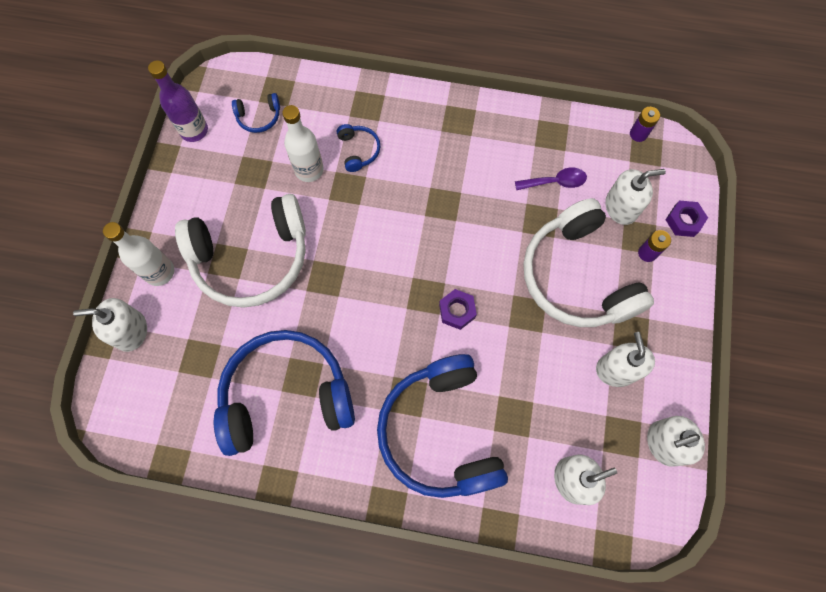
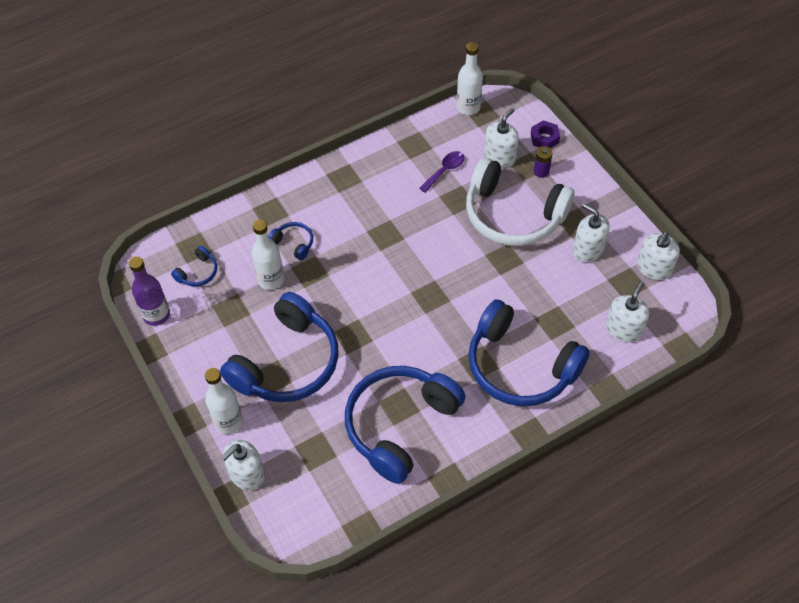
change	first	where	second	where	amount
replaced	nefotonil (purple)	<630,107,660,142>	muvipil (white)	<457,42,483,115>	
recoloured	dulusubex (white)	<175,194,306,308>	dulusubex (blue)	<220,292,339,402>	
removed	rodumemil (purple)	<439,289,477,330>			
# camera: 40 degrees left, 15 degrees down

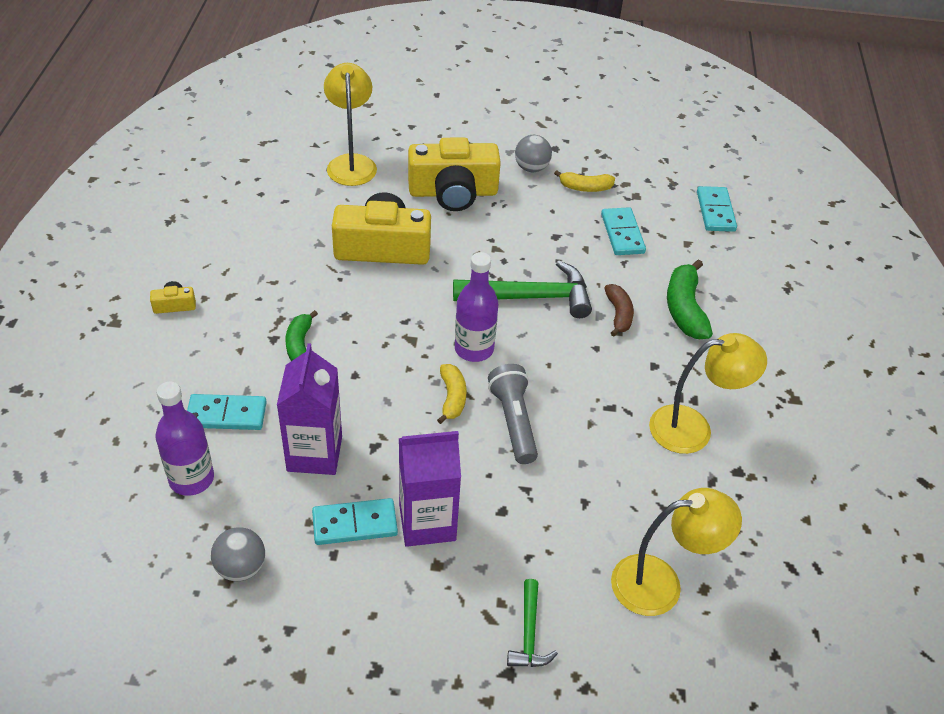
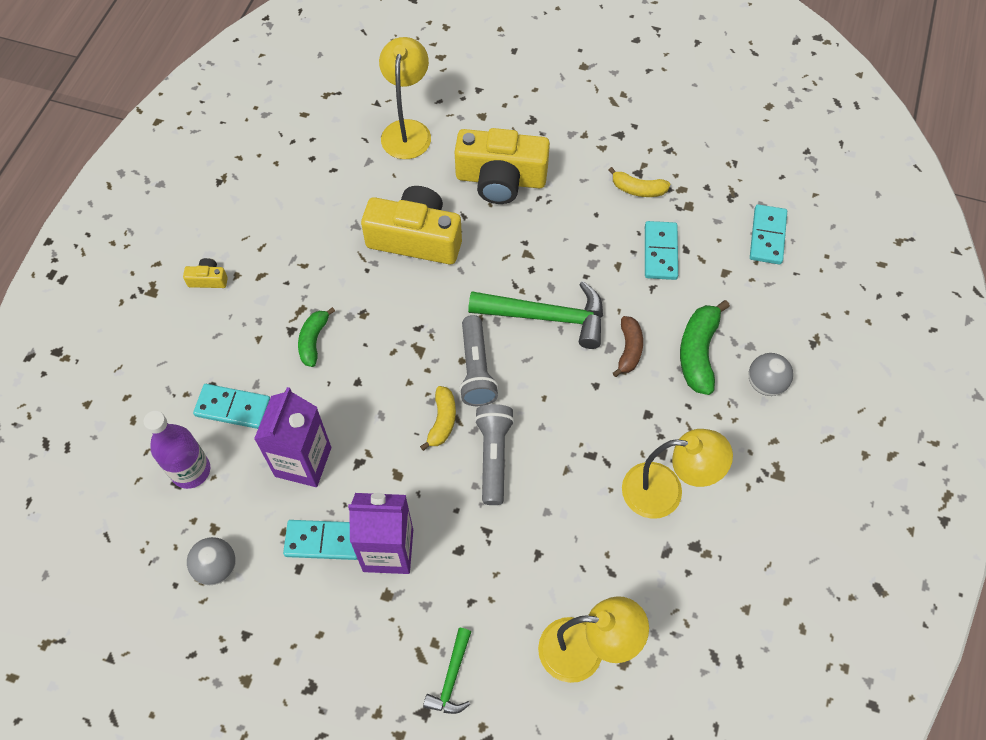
change	first	where	second	where	amount
moved	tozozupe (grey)	<515,135,552,172>		<748,353,793,396>	
replaced	muvipil (purple)	<455,252,498,362>	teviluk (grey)	<459,315,499,406>	
# camera: 15 degrees right, 15 degrees up

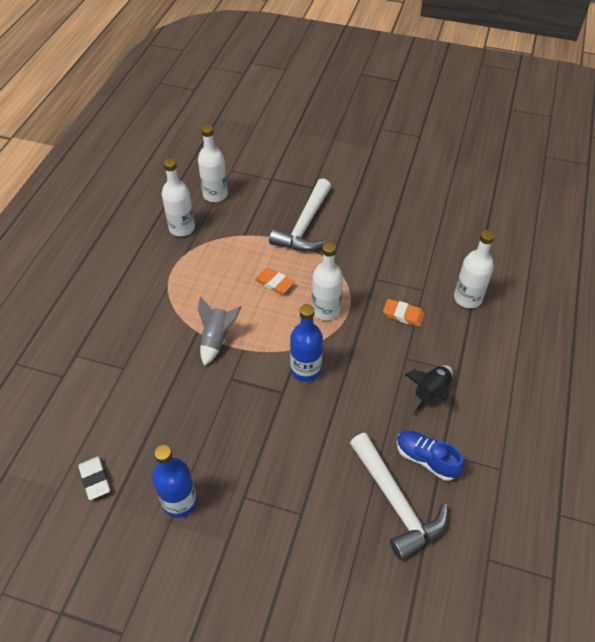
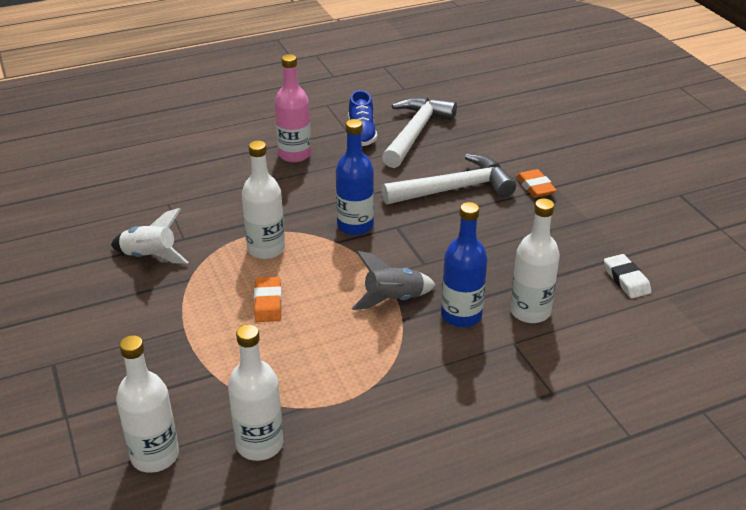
change	first	where	second	where	amount
moved	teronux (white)	<269,178,331,251>		<382,154,516,205>	
moved	muvipil (white)	<454,230,495,308>		<510,198,560,323>	
moved	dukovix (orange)	<383,299,425,327>		<516,169,557,198>	
replaced	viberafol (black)	<404,365,453,416>	muvipil (pink)	<274,54,311,162>	
moved	muvipil (blue)	<152,445,197,518>		<441,202,488,327>	
turned	dukovix (white)	<79,456,110,500>		<604,254,651,299>	45 degrees counterclockwise
added			viberafol (white)	<111,208,188,264>	
# camera: 130 degrees left, 15 degrees down

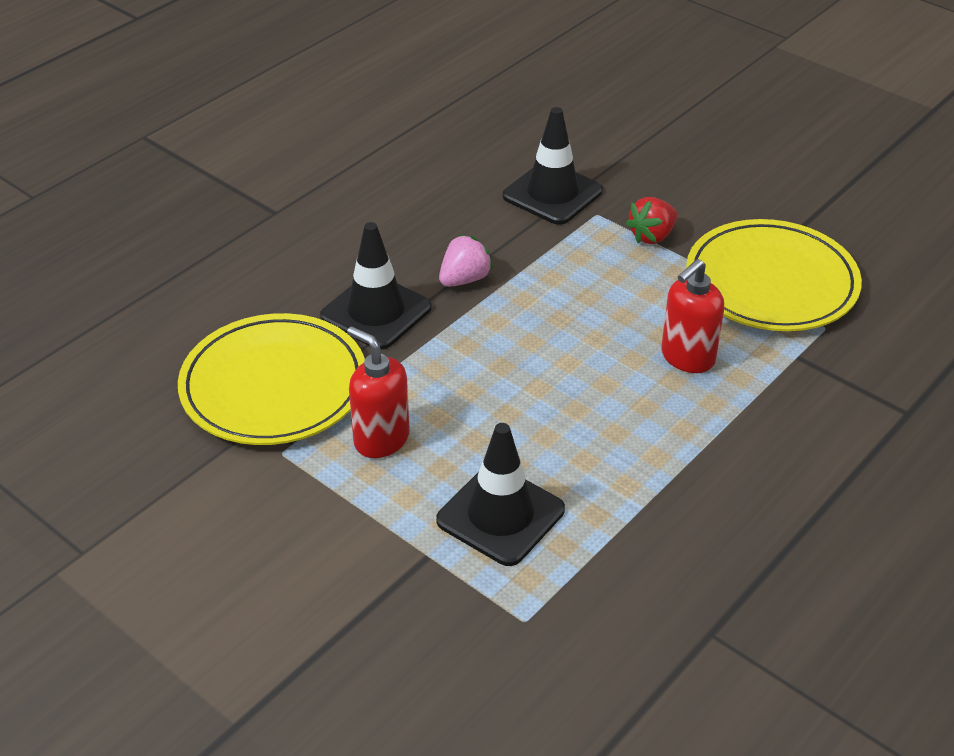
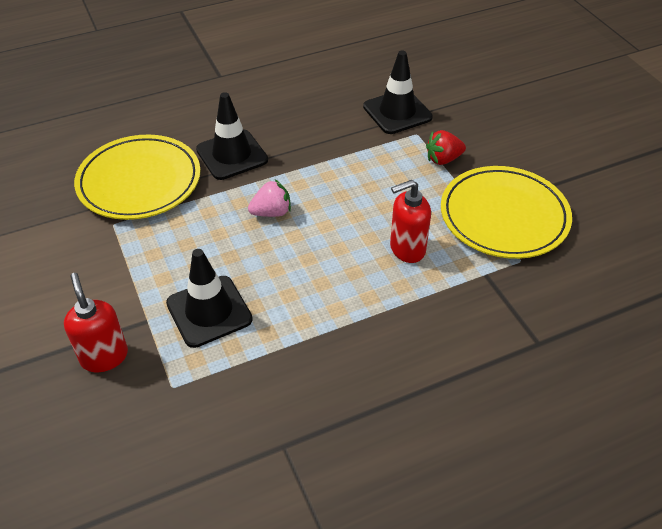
change	first	where	second	where	amount
moved	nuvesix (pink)	<439,234,493,287>		<248,180,291,217>	
moved	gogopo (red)	<347,327,410,458>		<64,273,128,372>	
# camera: 25 degrees right, 5 degrees up

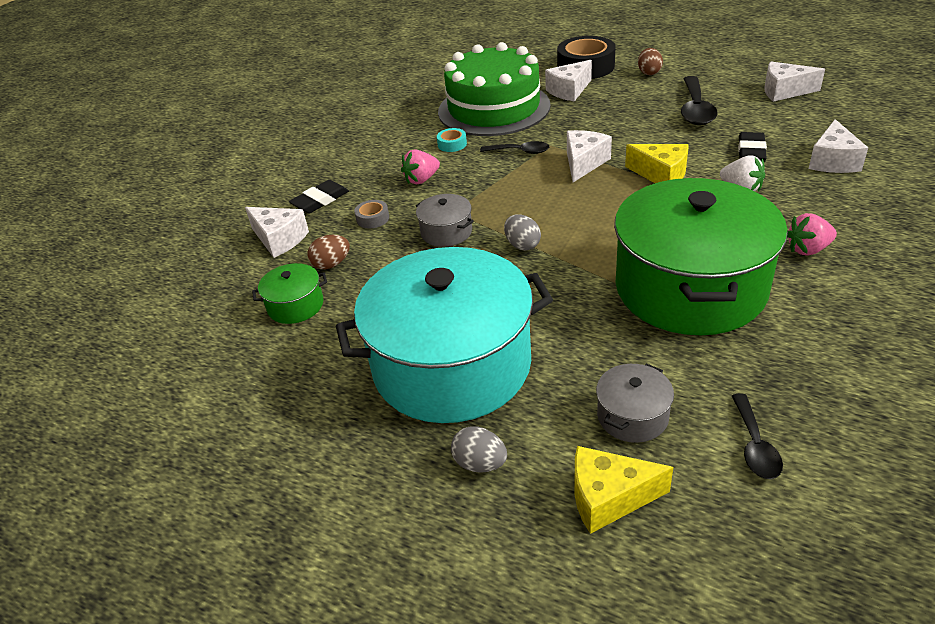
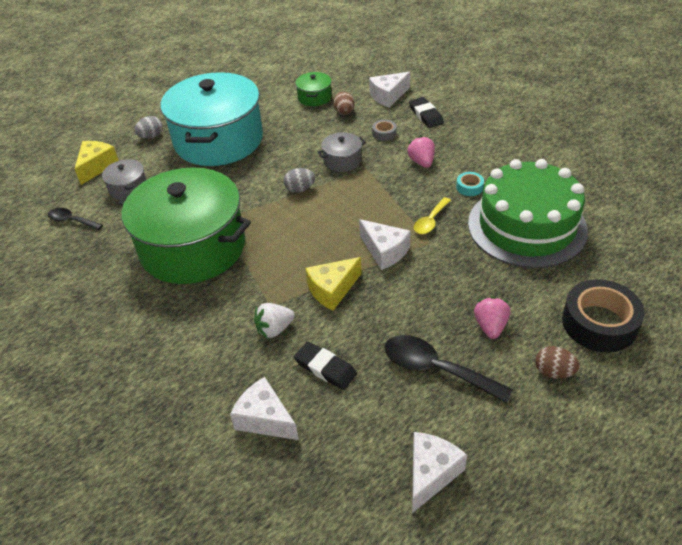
change	first	where	second	where	amount
removed	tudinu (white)	<545,60,592,101>			
recoloured	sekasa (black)	<480,141,549,154>	sekasa (yellow)	<414,197,451,234>	
moved	nuvesix (pink)	<787,213,837,256>		<474,296,510,339>	
# camera: 110 degrees right, 5 degrees up

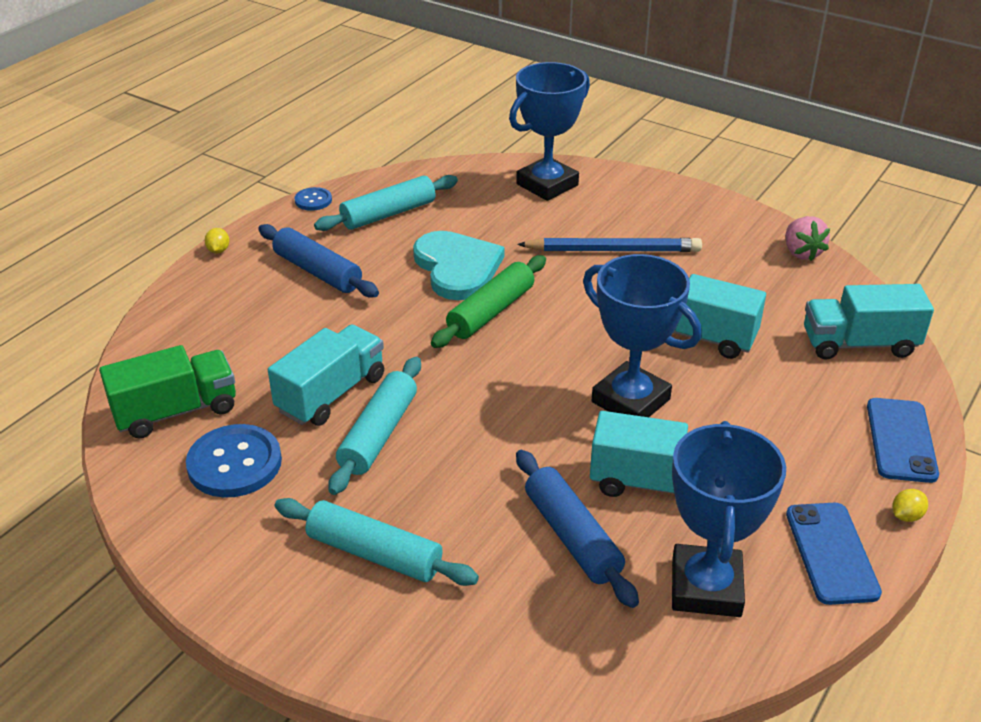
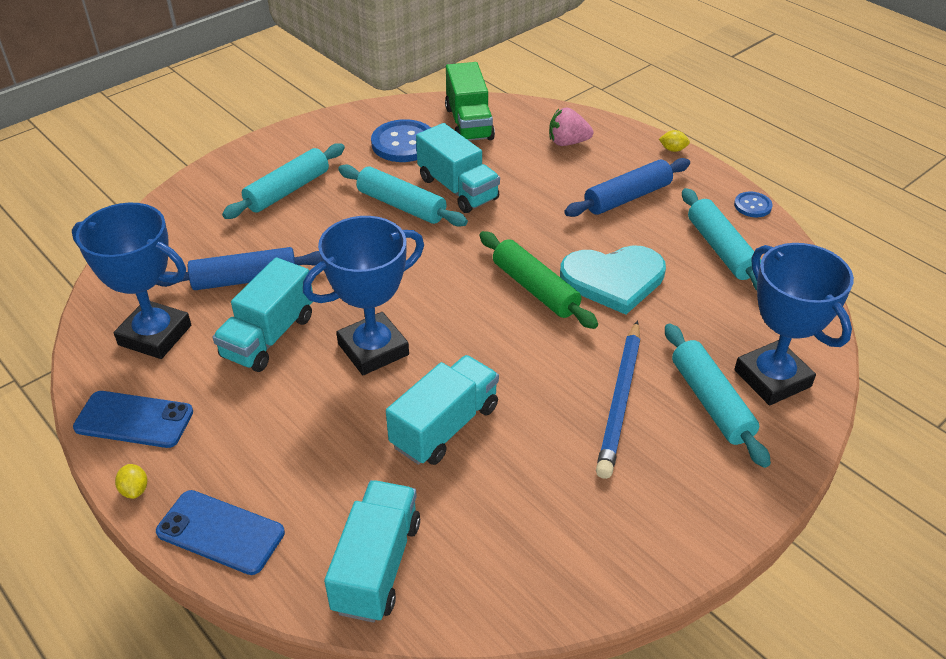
change	first	where	second	where	amount
moved	nuvesix (pink)	<786,216,830,261>		<549,108,593,146>	
added			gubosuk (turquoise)	<665,323,771,468>	
# camera: 105 degrees right, 5 degrees up

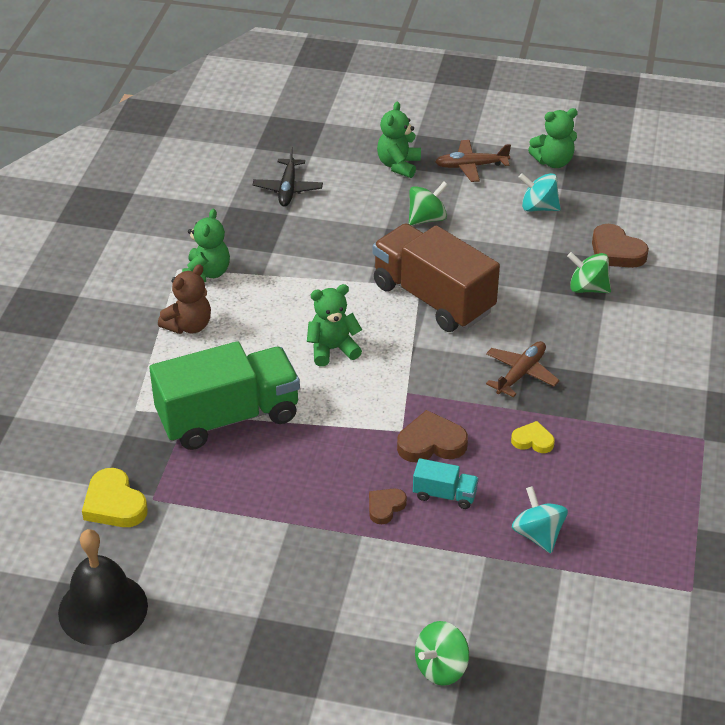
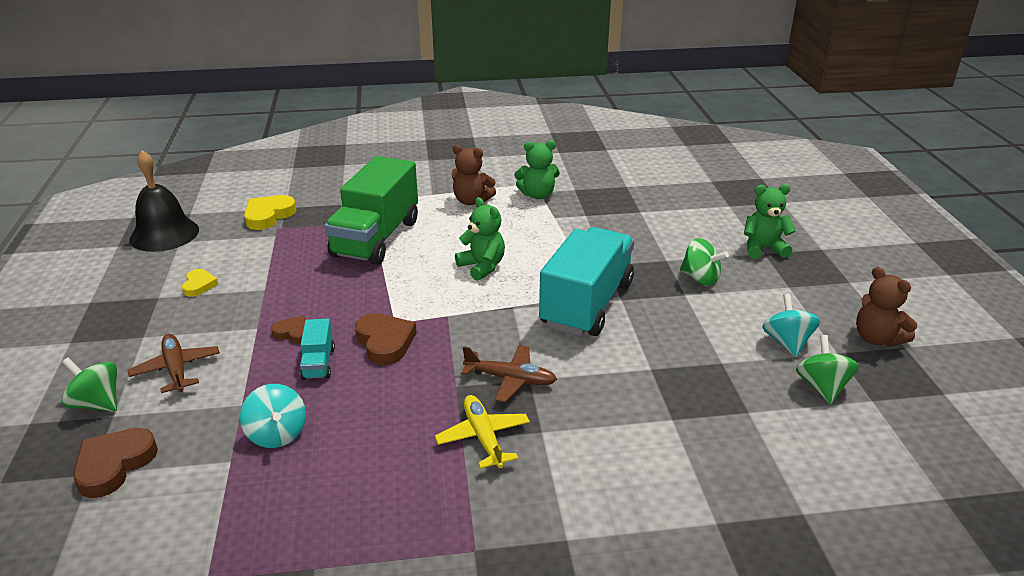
change	first	where	second	where	amount
recoloured	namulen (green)	<528,108,578,168>	namulen (brown)	<856,267,917,347>	
moved	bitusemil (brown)	<435,140,511,182>		<128,334,220,393>	
removed	bitusemil (black)	<253,146,323,207>			
recoloured	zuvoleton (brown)	<373,224,500,332>	zuvoleton (turquoise)	<539,227,634,336>	
moved	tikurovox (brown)	<592,224,649,268>		<73,428,158,498>	
moved	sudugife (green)	<567,252,611,293>		<796,335,859,404>	
turned	zuvoleton (green)	<149,341,300,450>		<325,156,418,265>	60 degrees clockwise
moved	tikurovox (yellow)	<511,421,555,453>		<182,269,218,297>	
turned	sudugife (turquoise)	<512,486,568,553>		<240,384,306,448>	105 degrees clockwise
added			bitusemil (yellow)	<435,395,530,469>	
# camera: 70 degrees right, 10 degrees down

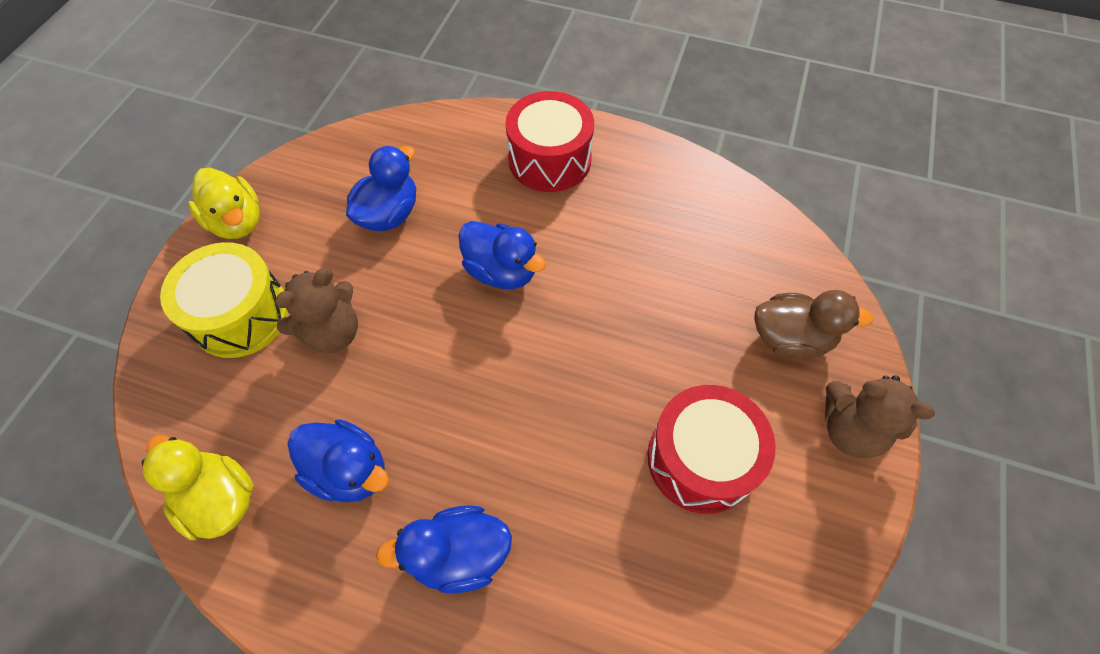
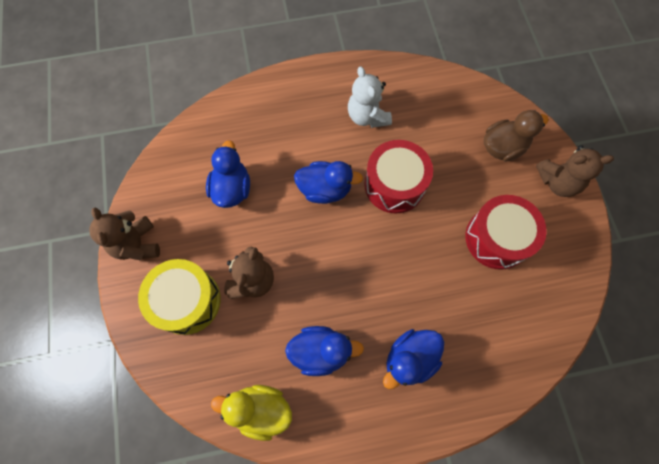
change	first	where	second	where	amount
moved	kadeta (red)	<505,91,594,192>		<364,140,433,213>	
replaced	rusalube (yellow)	<188,168,260,239>	namulen (brown)	<90,207,160,260>	
added			namulen (white)	<348,66,392,128>	
# camera: 30 degrees left, 10 degrees up

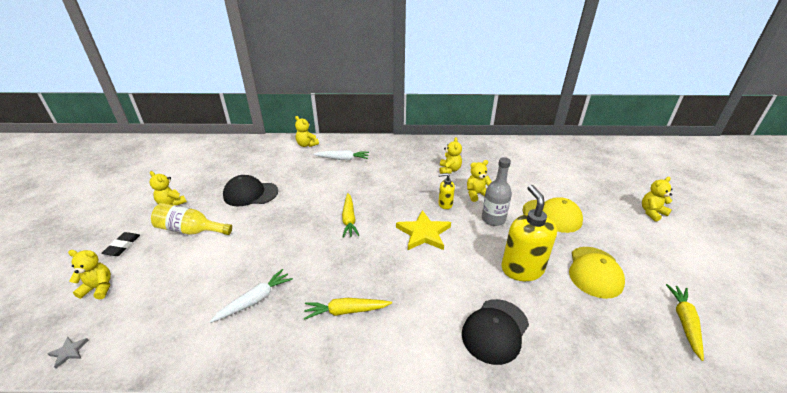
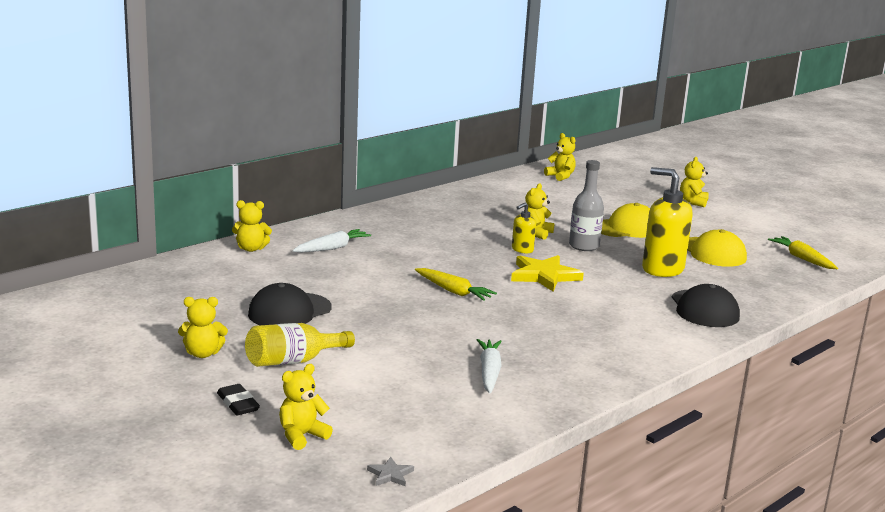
change	first	where	second	where	amount
moved	namulen (yellow)	<439,137,462,174>		<544,133,576,181>	
removed	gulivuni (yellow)	<304,298,392,320>			
# camera: 45 degrees left, 15 degrees down

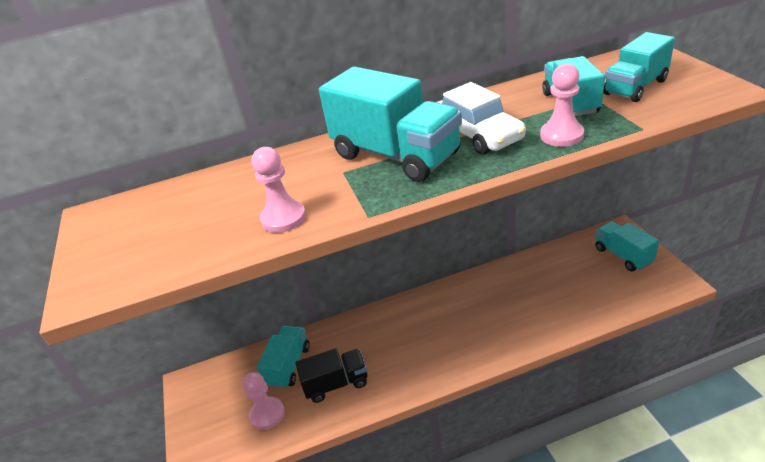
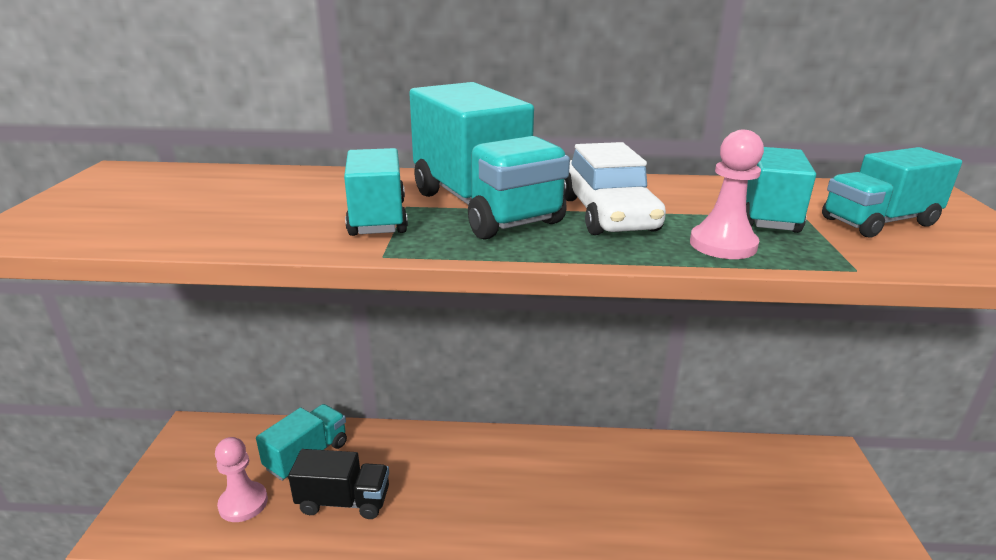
change	first	where	second	where	amount
removed	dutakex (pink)	<252,147,306,233>			
moved	zuvoleton (turquoise)	<595,221,659,271>		<344,148,408,236>	
# camera: 15 degrees right, 10 degrees down

